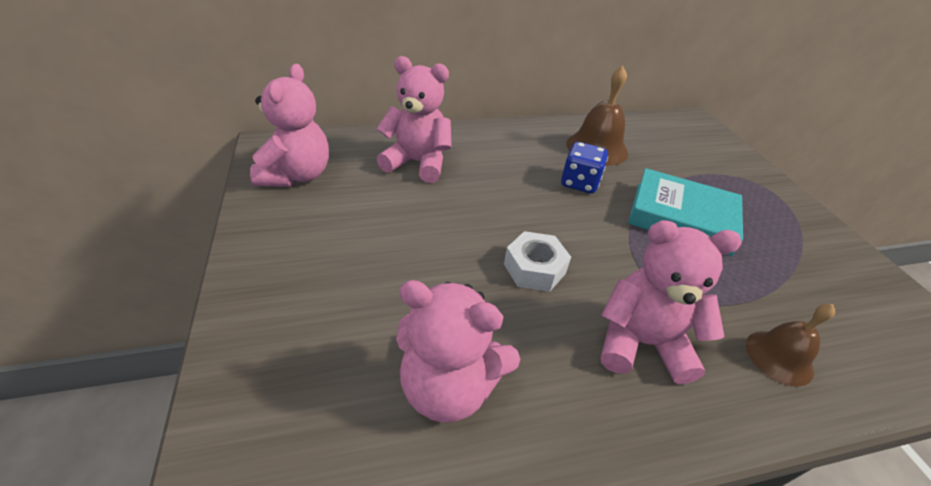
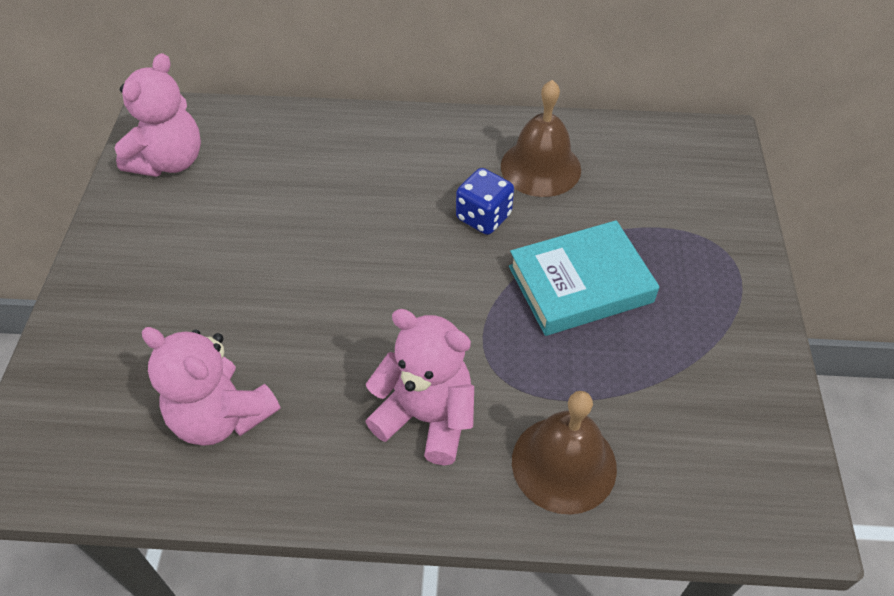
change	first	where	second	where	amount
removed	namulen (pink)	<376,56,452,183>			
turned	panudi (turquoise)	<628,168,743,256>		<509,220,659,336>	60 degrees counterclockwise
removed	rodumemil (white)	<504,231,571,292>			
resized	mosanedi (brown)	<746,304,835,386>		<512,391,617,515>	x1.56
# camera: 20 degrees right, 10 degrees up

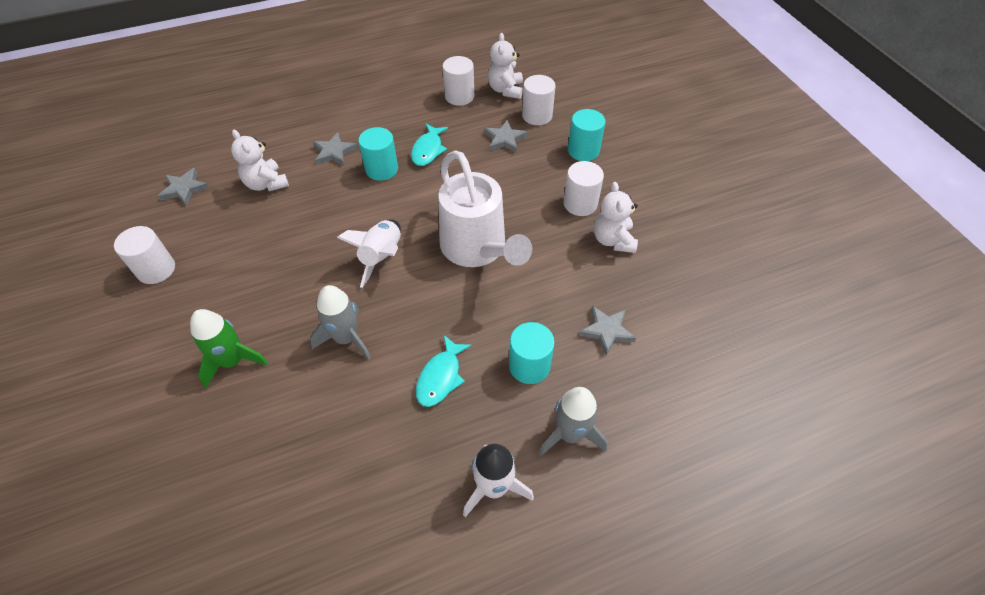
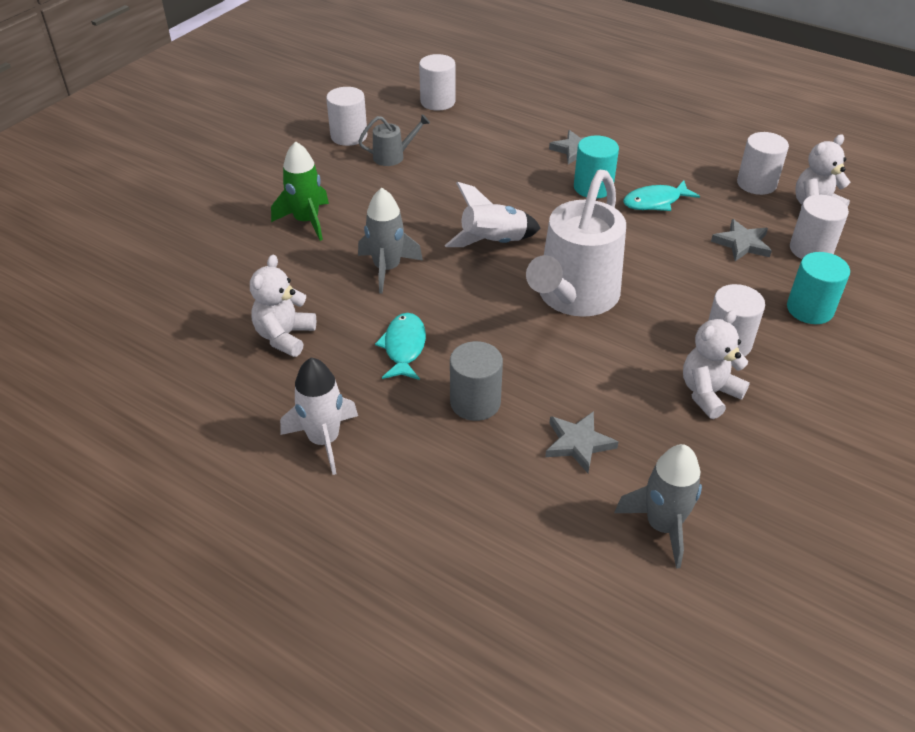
change	first	where	second	where	amount
moved	namulen (white)	<231,130,289,191>		<250,255,316,357>	
replaced	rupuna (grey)	<158,168,209,206>	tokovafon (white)	<419,54,455,111>	
recoloured	tokovafon (turquoise)	<509,322,555,384>	tokovafon (grey)	<450,341,503,421>	
turned	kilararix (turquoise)	<416,335,472,407>		<375,313,426,380>	105 degrees clockwise
moved	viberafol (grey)	<539,387,608,456>		<614,444,702,569>	
added			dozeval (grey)	<358,114,430,166>	
# camera: 55 degrees right, 10 degrees down

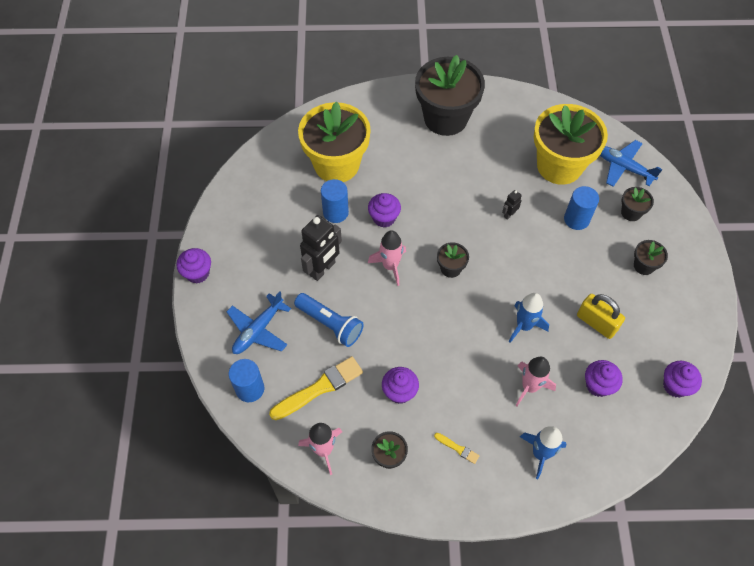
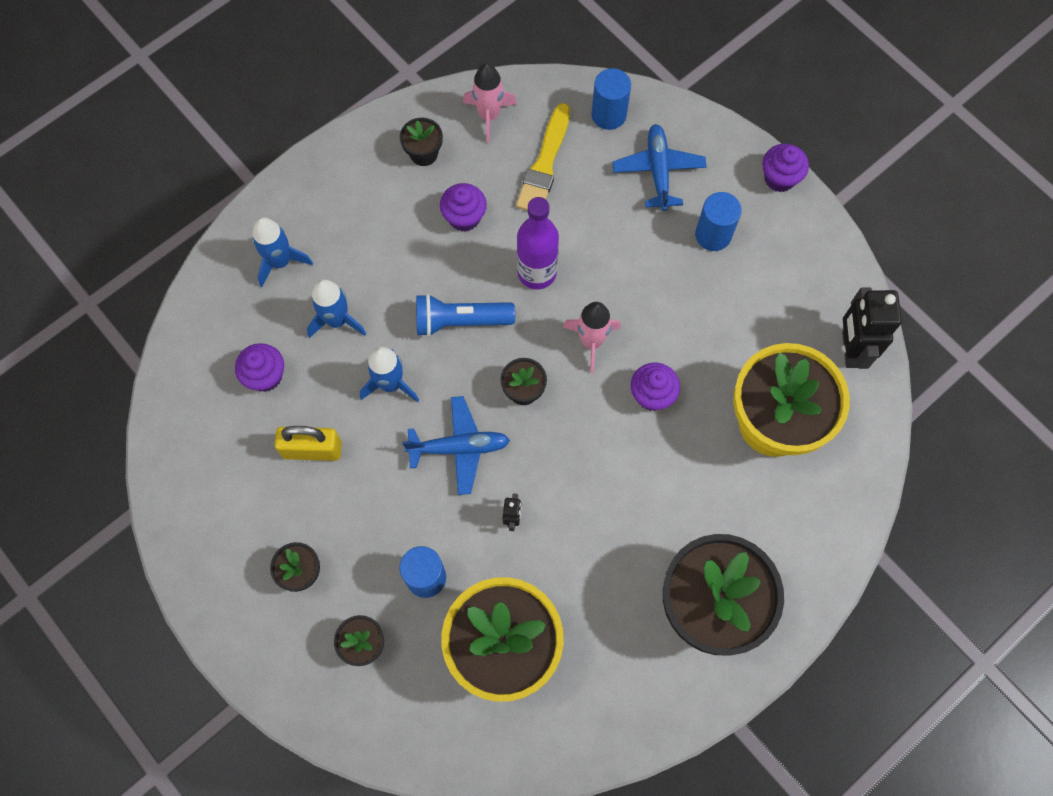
change	first	where	second	where	amount
moved	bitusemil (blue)	<600,140,662,187>		<402,396,510,495>	
moved	tokovafon (blue)	<321,179,349,223>		<695,192,742,251>	
moved	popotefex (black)	<300,215,342,281>		<842,287,902,369>	
moved	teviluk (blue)	<294,293,364,347>		<416,294,515,337>	
recoloured	viberafol (pink)	<515,357,556,406>	viberafol (blue)	<307,279,366,338>	
removed	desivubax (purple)	<663,361,702,398>			
removed	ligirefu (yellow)	<434,433,479,464>			
added			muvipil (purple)	<517,197,559,289>	
# camera: 140 degrees right, 10 degrees up

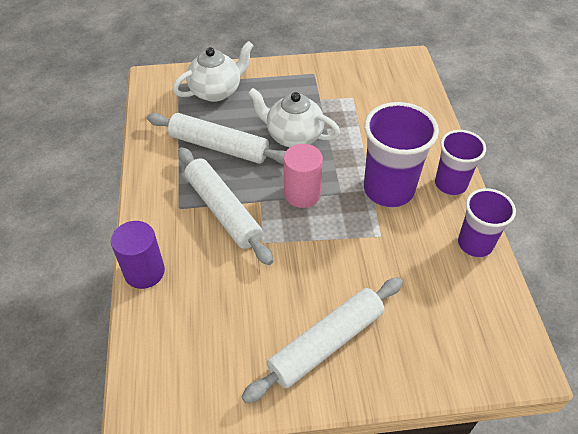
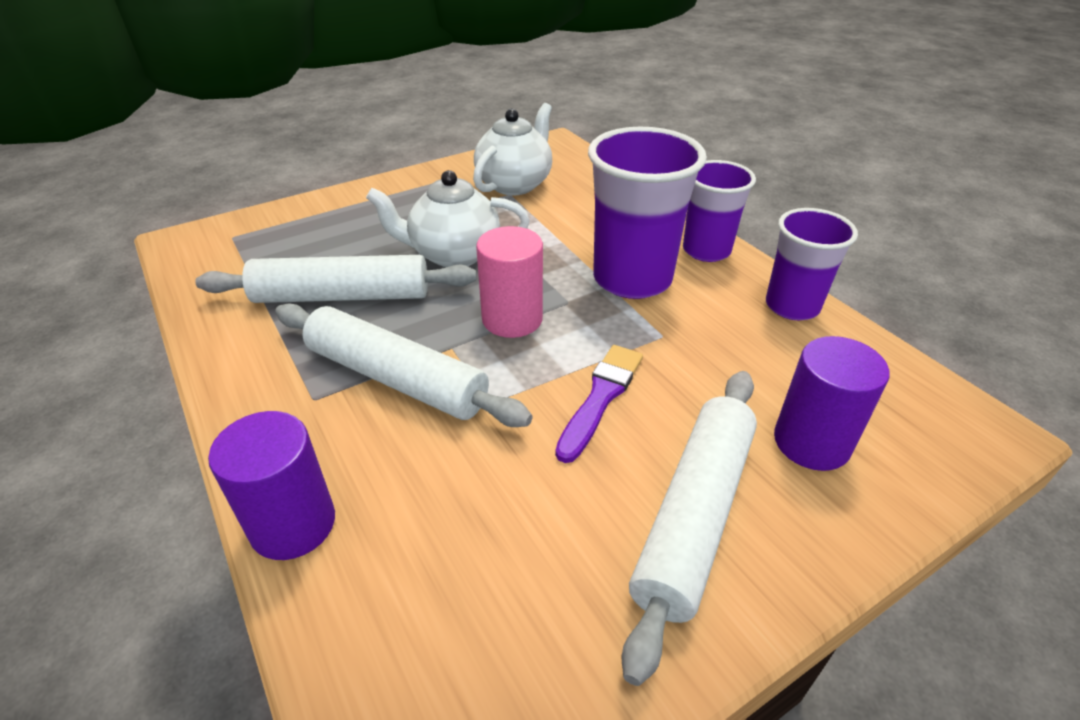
change	first	where	second	where	amount
moved	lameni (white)	<173,41,254,102>		<473,103,552,195>	
added			tokovafon (purple)	<774,336,889,471>	
added			ligirefu (purple)	<555,345,643,463>	
# camera: 25 degrees left, 10 degrees down

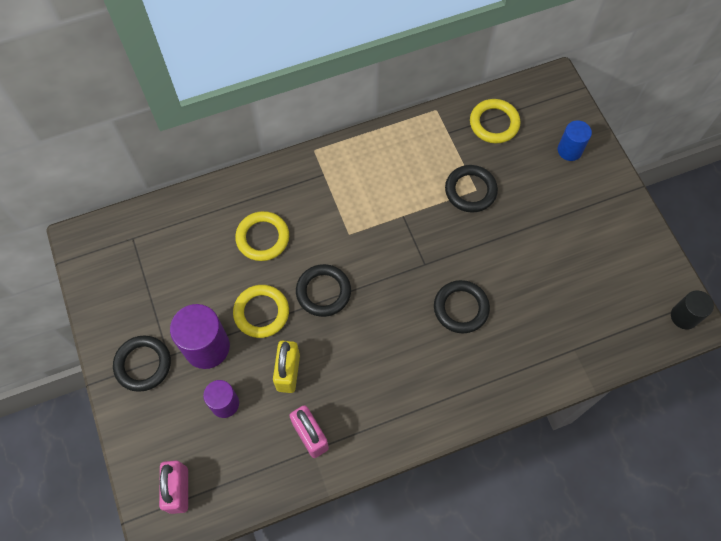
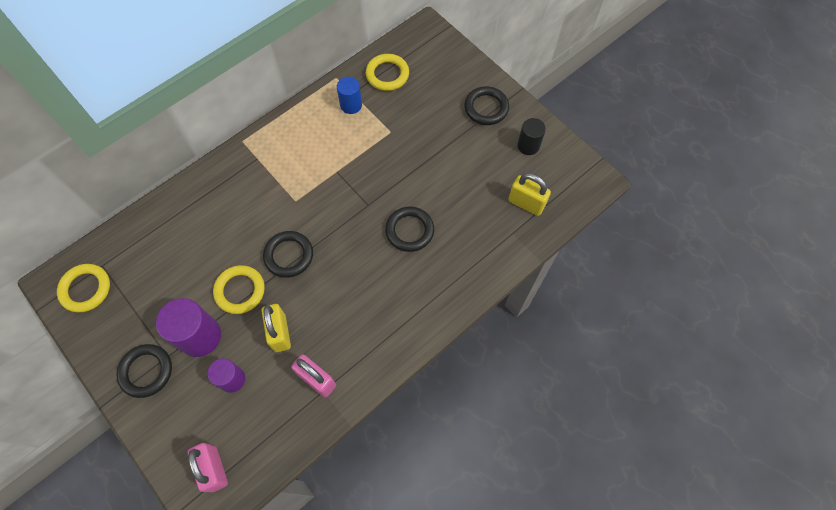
change	first	where	second	where	amount
moved	tokovafon (blue)	<558,120,592,161>		<337,77,362,114>	
moved	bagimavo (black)	<445,165,498,213>		<464,86,509,125>	
moved	bagimavo (yellow)	<235,211,289,261>		<57,264,110,312>	
moved	tokovafon (black)	<671,290,714,330>		<517,118,546,155>	
added			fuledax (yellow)	<508,173,551,216>	
# camera: 20 degrees left, 0 degrees up

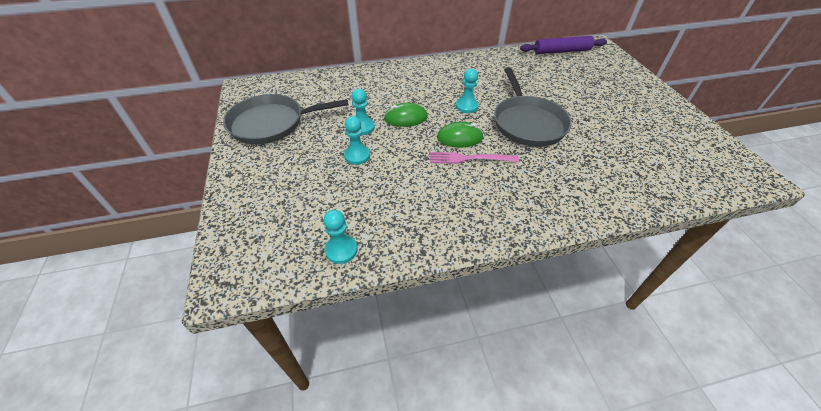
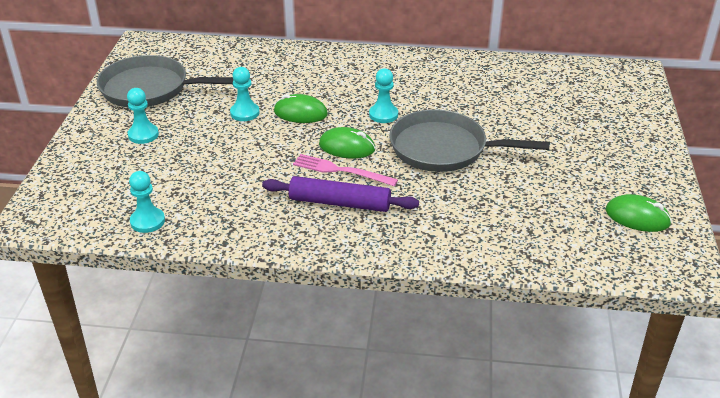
change	first	where	second	where	amount
moved	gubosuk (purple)	<520,36,607,54>		<262,176,419,212>	
turned	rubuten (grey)	<494,68,572,147>		<389,109,550,172>	90 degrees clockwise
moved	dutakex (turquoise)	<344,116,370,165>		<127,88,159,144>	
added			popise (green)	<606,194,672,232>	
# camera: 20 degrees right, 10 degrees down

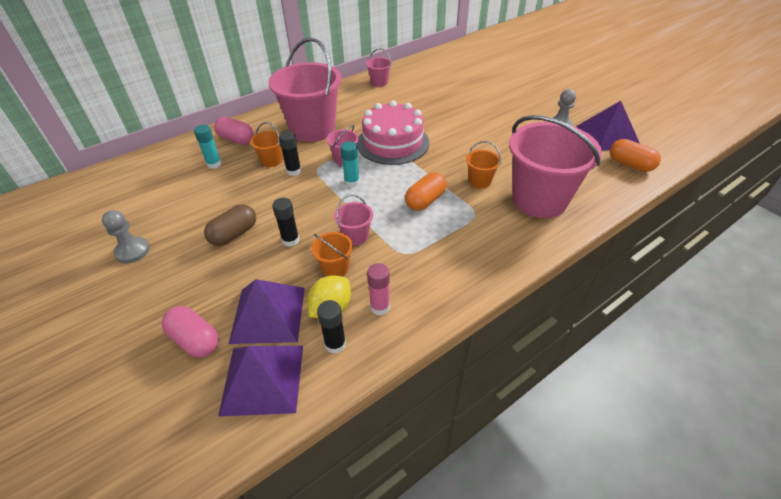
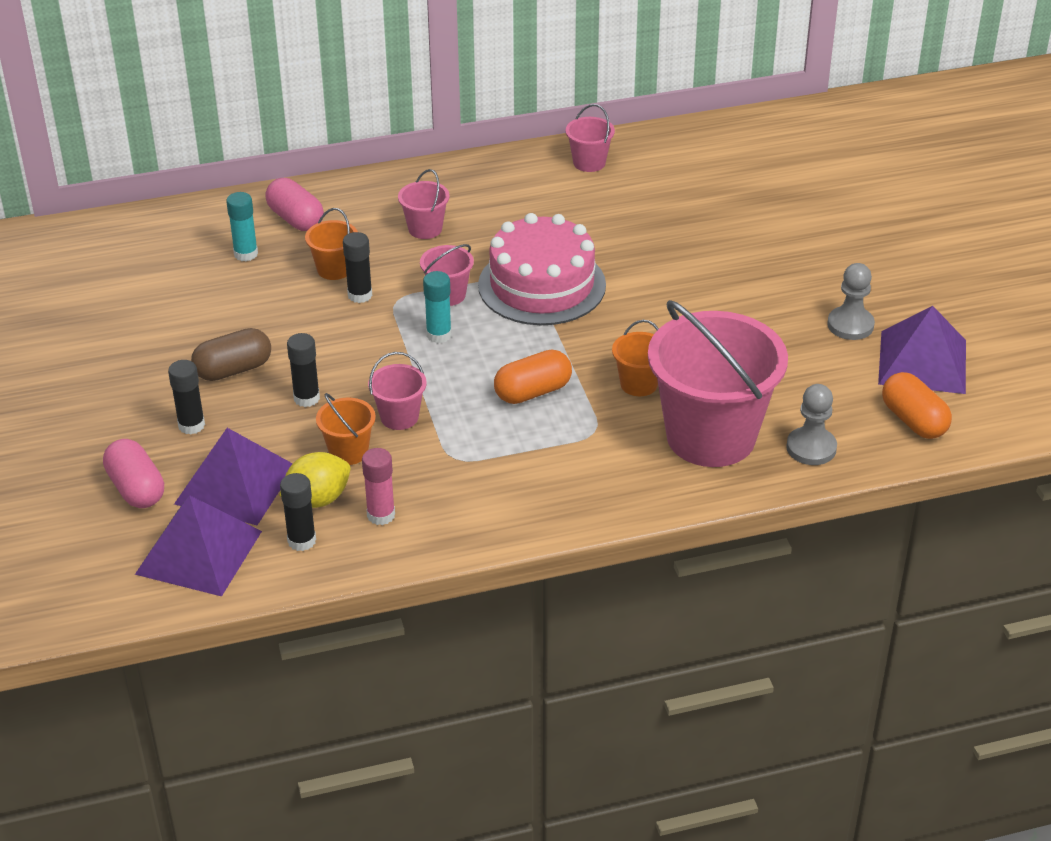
change	first	where	second	where	amount
resized	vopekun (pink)	<268,37,342,142>		<398,169,450,239>	x0.43
moved	dutakex (grey)	<102,210,150,263>		<786,384,837,465>	
added			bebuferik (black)	<168,360,205,434>	
# camera: 20 degrees right, 5 degrees down

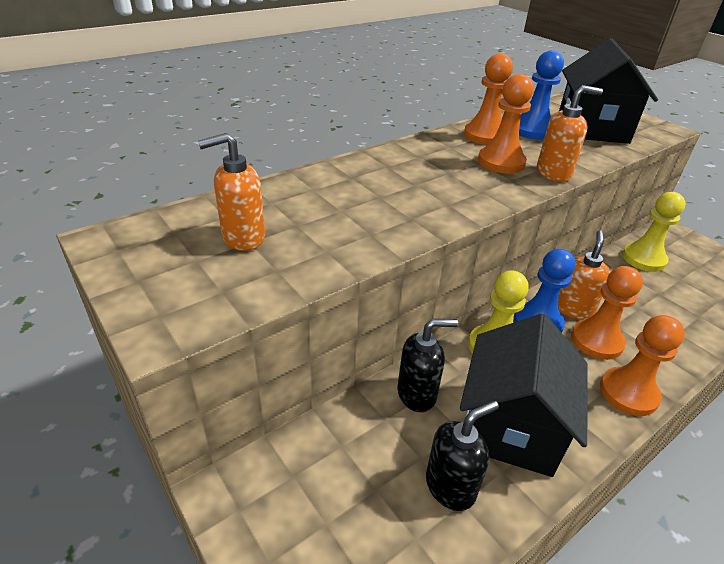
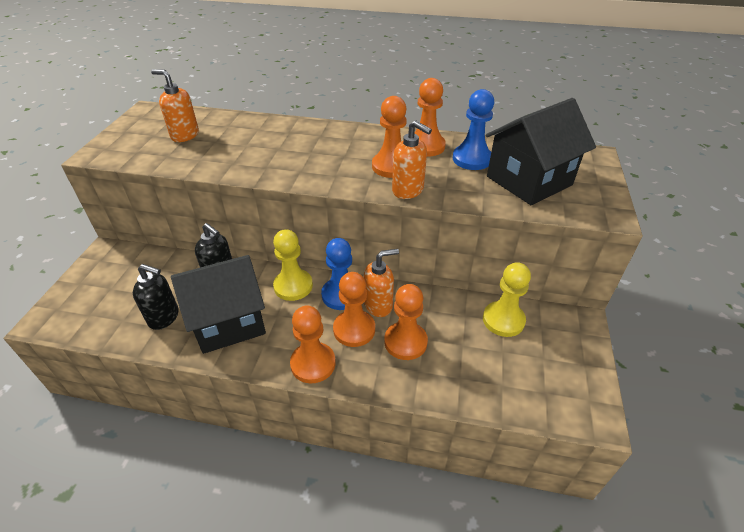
change	first	where	second	where	amount
added			dutakex (orange)	<384,284,428,360>	
# camera: 50 degrees right, 5 degrees up

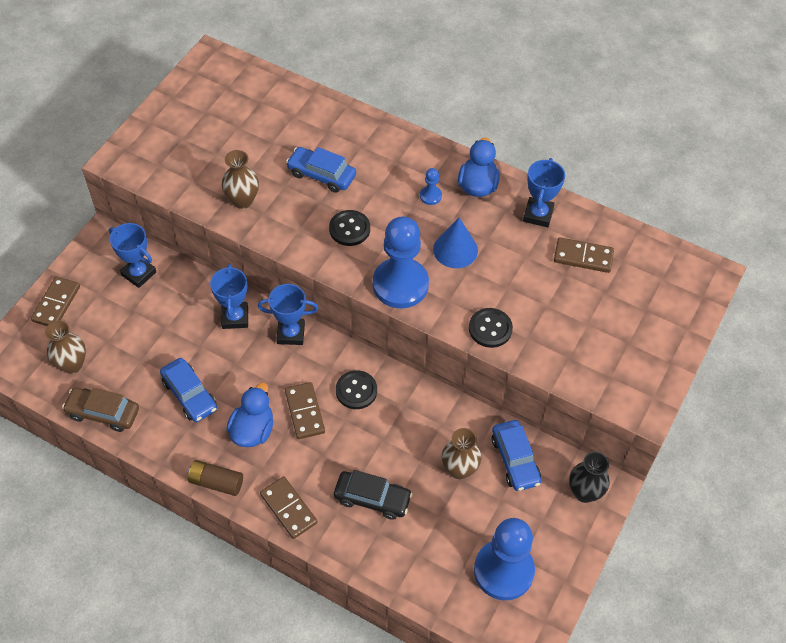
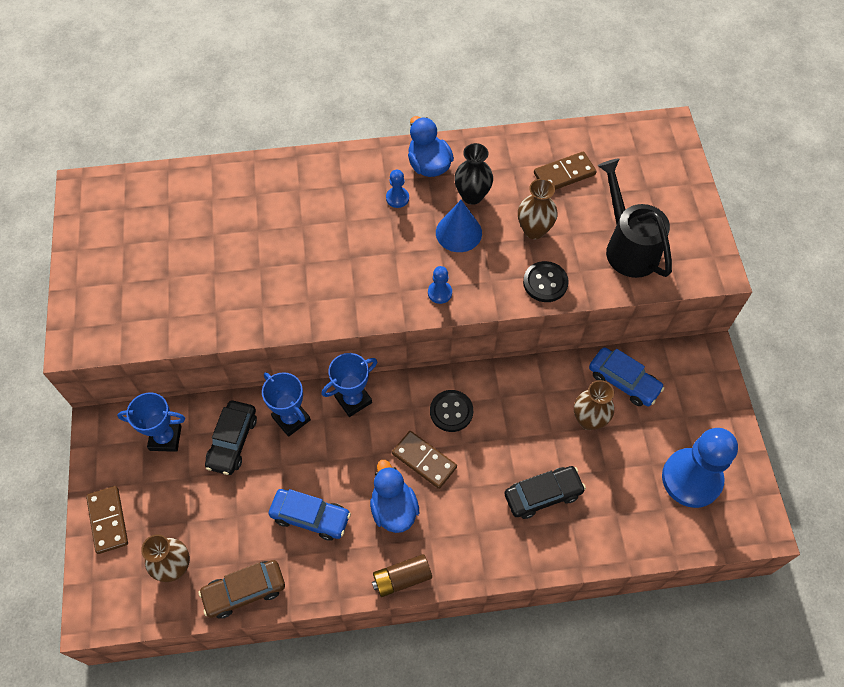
change	first	where	second	where	amount
removed	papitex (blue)	<286,147,356,193>			
moved	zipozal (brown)	<222,150,259,209>		<518,179,558,239>	
removed	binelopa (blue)	<523,158,565,227>			
removed	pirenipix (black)	<329,210,370,246>			
resized	dutakex (blue)	<373,217,429,308>		<428,266,452,304>	x0.41
moved	zipozal (black)	<569,452,610,503>		<454,143,493,205>	
removed	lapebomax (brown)	<260,476,317,539>			
added			dozeval (black)	<597,158,672,278>	
added			papitex (black)	<205,401,257,475>	
# camera: 35 degrees left, 5 degrees up

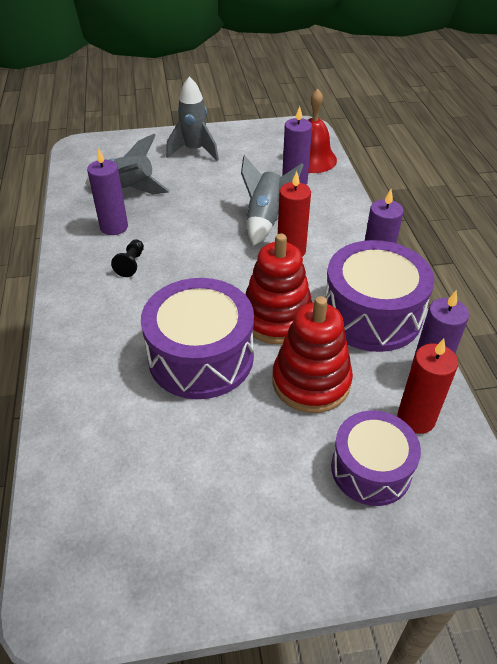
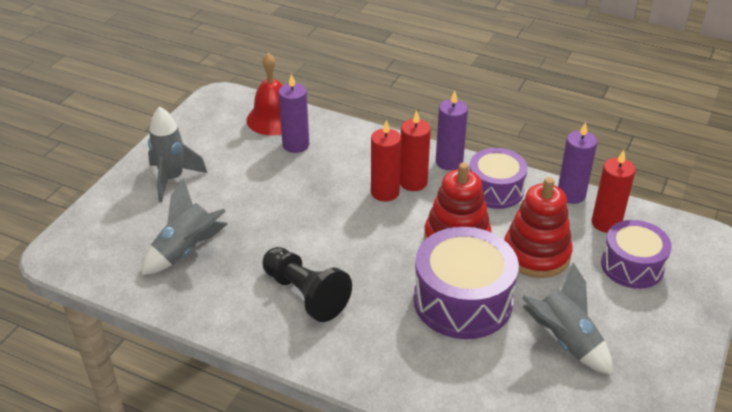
change	first	where	second	where	amount
removed	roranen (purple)	<87,148,128,235>			
moved	viberafol (grey)	<241,155,304,246>		<522,262,613,375>	
resized	dutakex (black)	<111,239,144,277>		<263,247,352,322>	x1.99
resized	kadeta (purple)	<325,240,435,352>		<470,148,528,209>	x0.65
added			roranen (red)	<400,110,431,191>	
# camera: 55 degrees left, 5 degrees down

